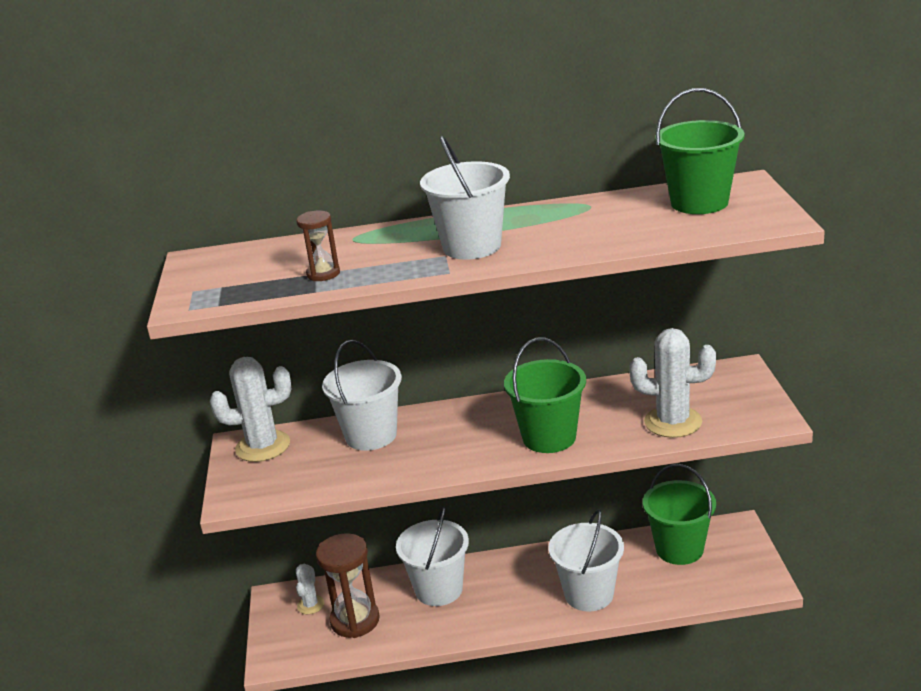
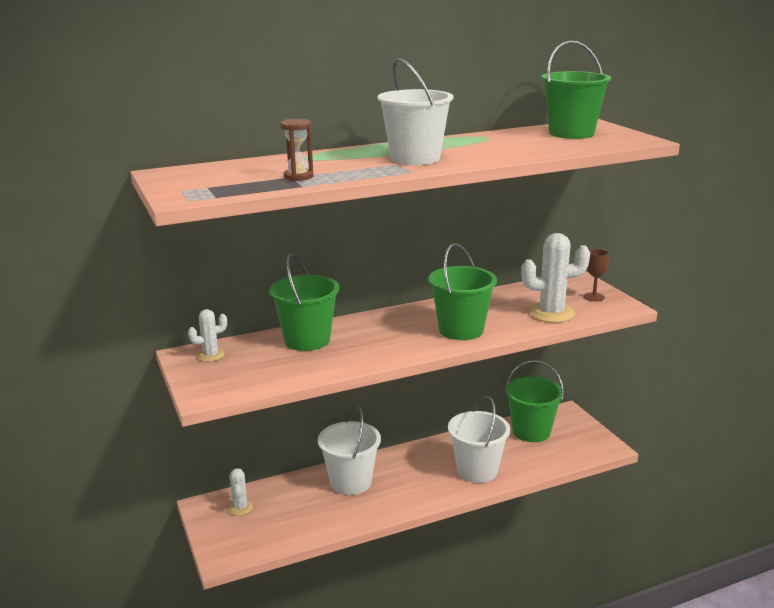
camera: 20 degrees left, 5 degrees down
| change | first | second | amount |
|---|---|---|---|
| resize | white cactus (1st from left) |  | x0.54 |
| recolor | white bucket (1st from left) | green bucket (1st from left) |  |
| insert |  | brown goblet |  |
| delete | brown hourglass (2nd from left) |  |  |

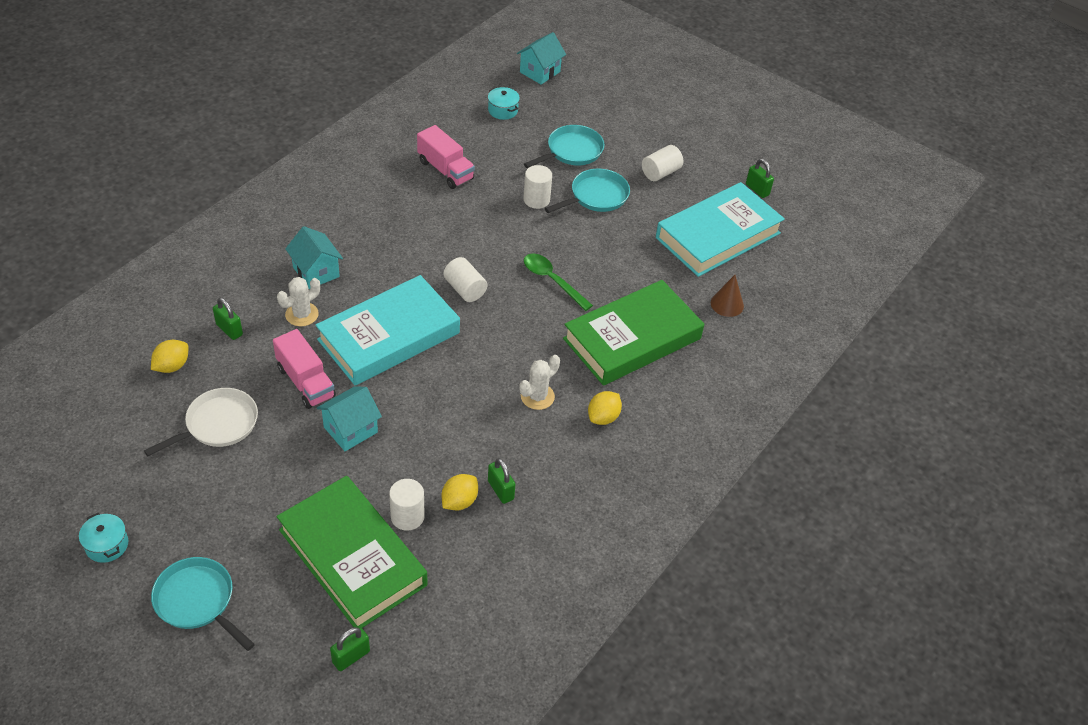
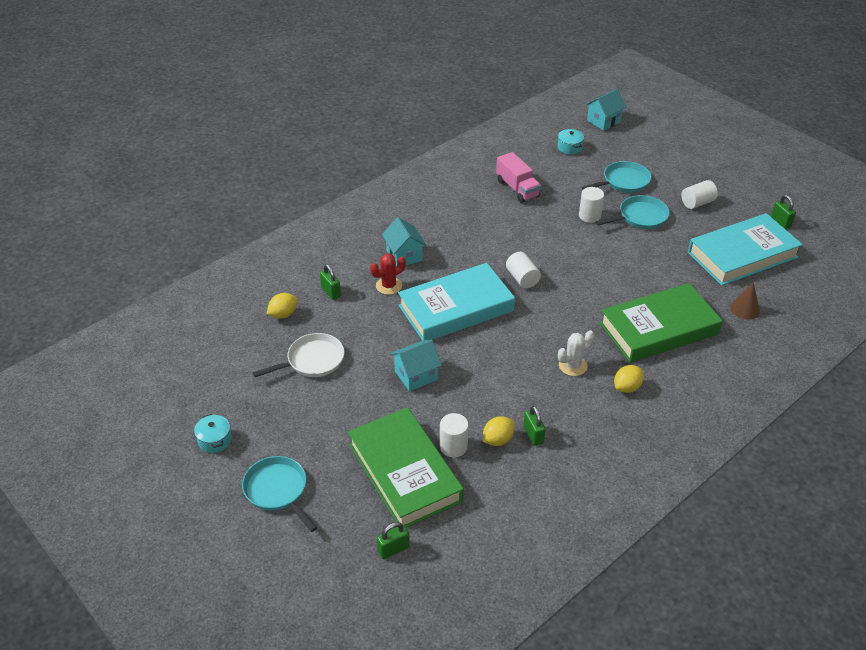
camera: 15 degrees right, 5 degrees down
| change | first | second | amount |
|---|---|---|---|
| recolor | white cactus (1st from left) | red cactus |  |
| delete | pink truck (1st from left) |  |  |
| delete | green spoon |  |  |

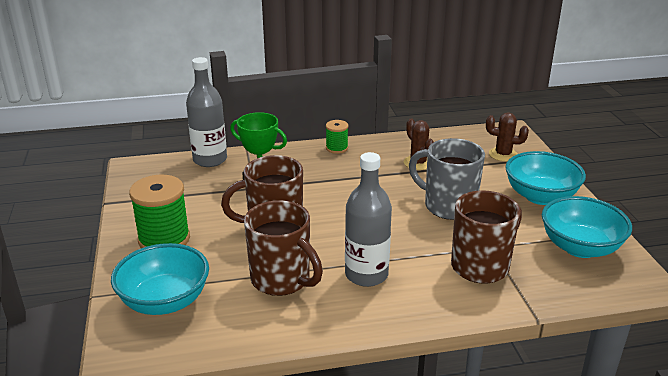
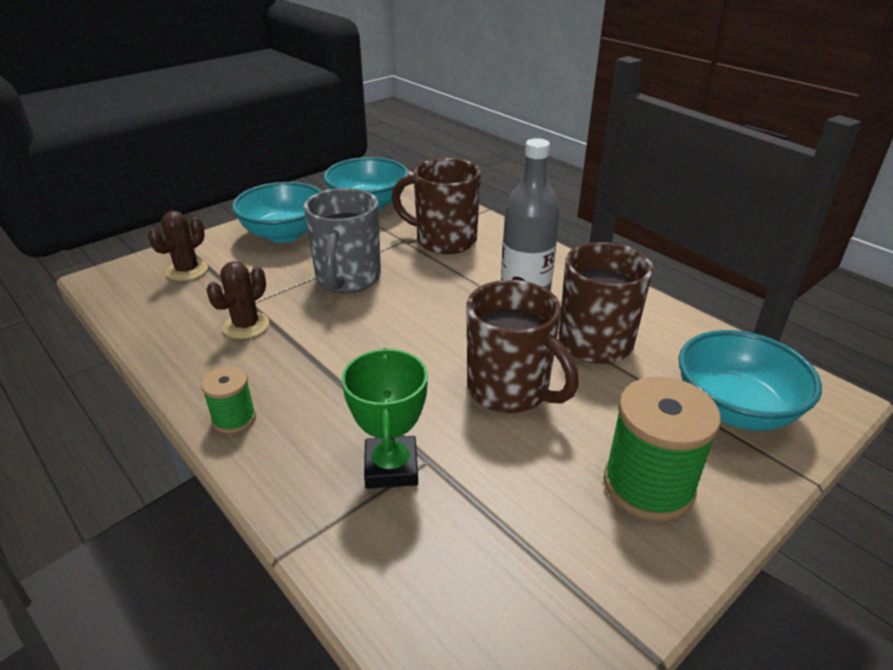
camera: 120 degrees left, 5 degrees up
| change | first | second | amount |
|---|---|---|---|
| rotate | brown cactus (2nd from left in the first image) | brown cactus (1st from left) | 45 degrees clockwise |
| delete | grey bottle (1st from left) |  |  |

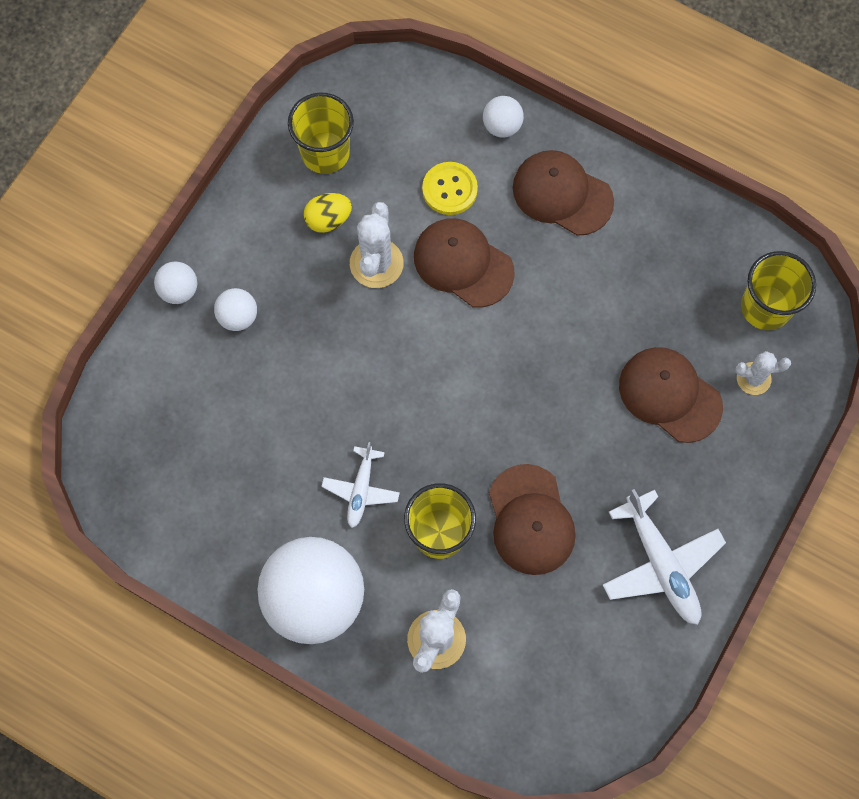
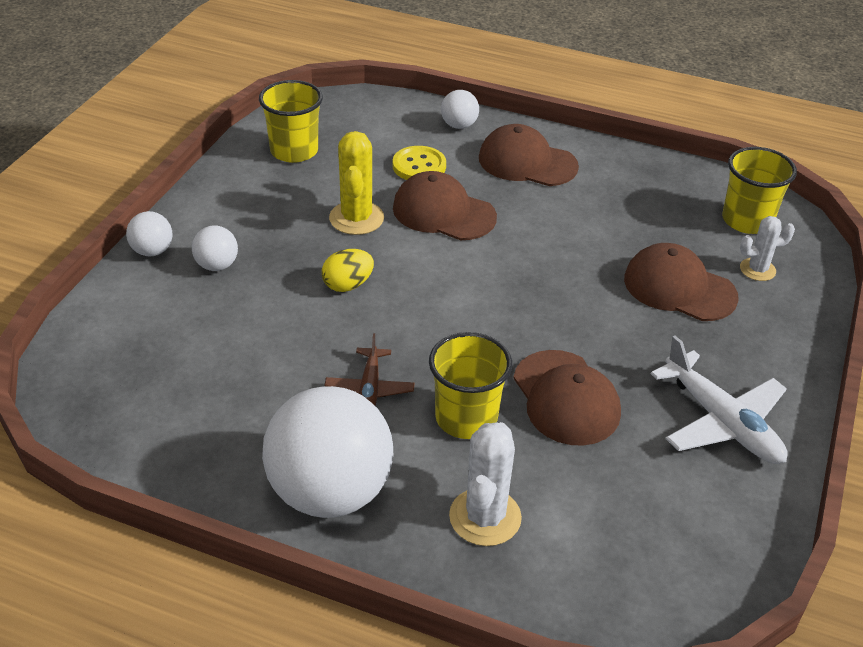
camera: 10 degrees left, 30 degrees down
| change | first | second | amount |
|---|---|---|---|
| move | yellow egg |  |  |
| recolor | white plane (1st from left) | brown plane |  |
| recolor | white cactus (1st from left) | yellow cactus |  |

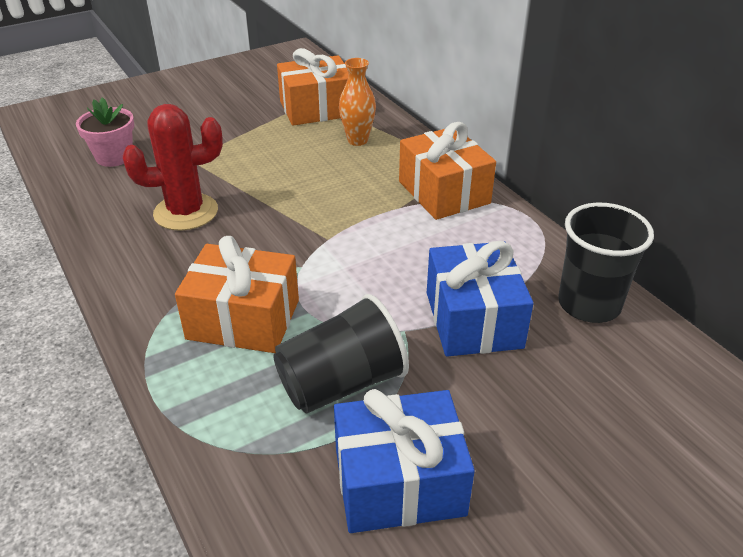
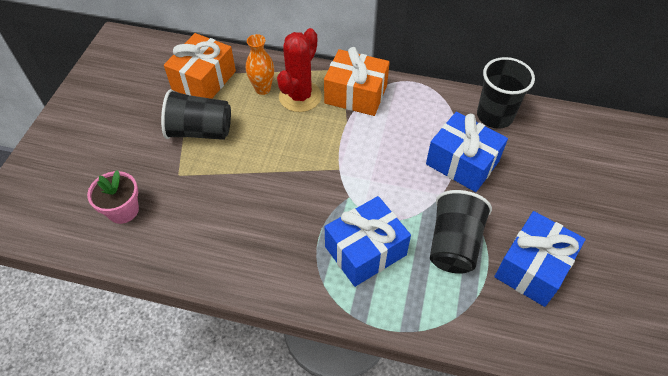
camera: 45 degrees left, 15 degrees up
| change | first | second | amount |
|---|---|---|---|
| insert |  | black cup (1st from left) |  |
| move | red cactus |  |  |
| recolor | orange gift (1st from left) | blue gift (1st from left) |  |

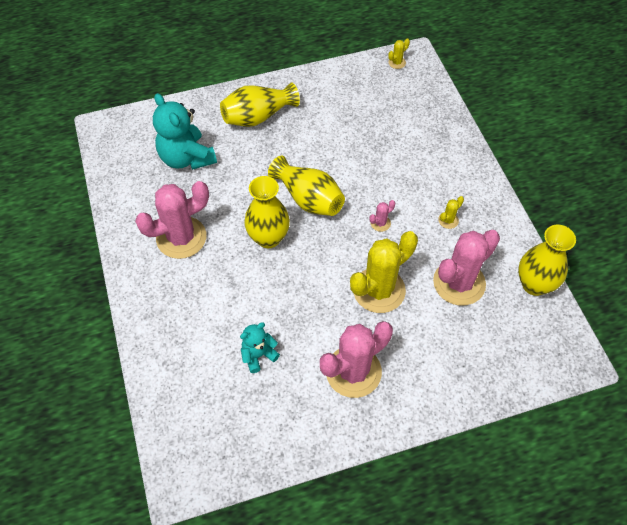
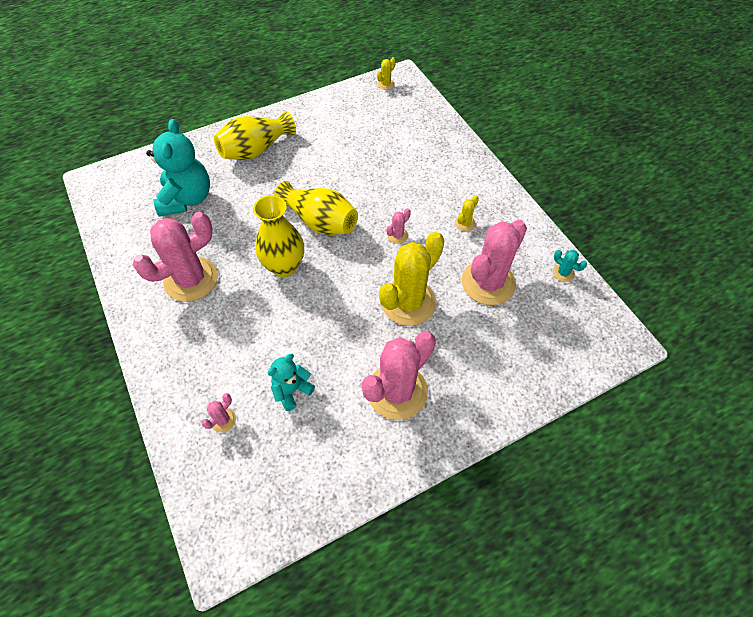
camera: 10 degrees left, 0 degrees up
| change | first | second | amount |
|---|---|---|---|
| rotate | turquoise teddy bear (1st from left) |  | 135 degrees counterclockwise |
| insert |  | pink cactus (2nd from left) |  |
| replace | yellow vase (4th from left) | turquoise cactus |  |

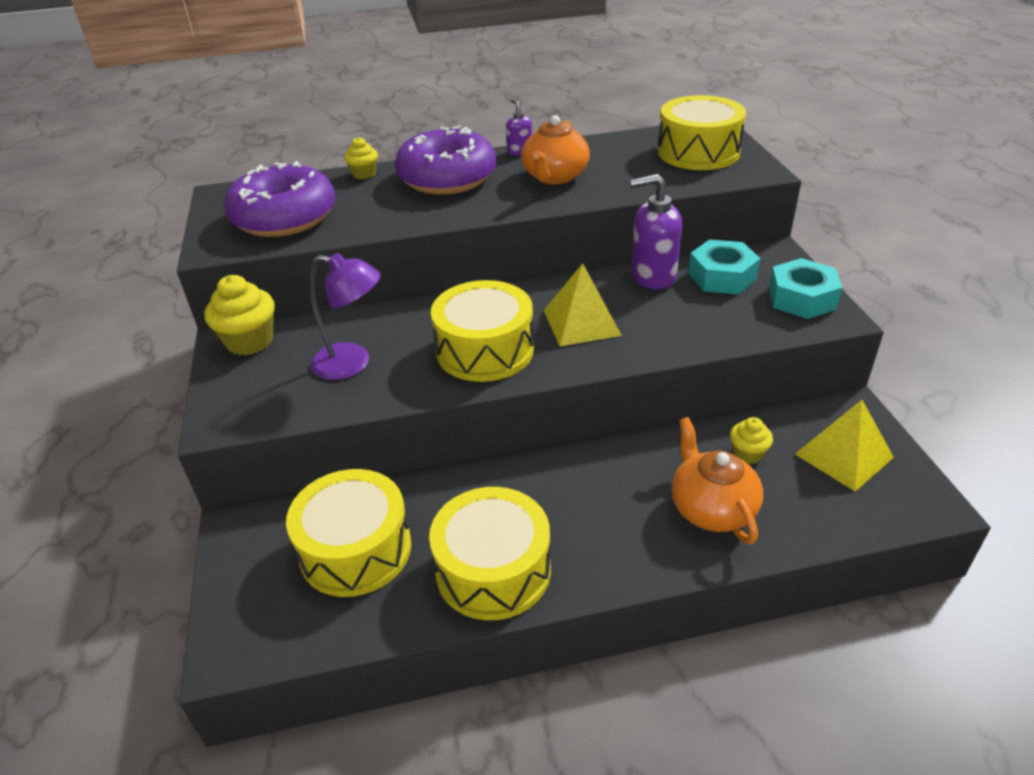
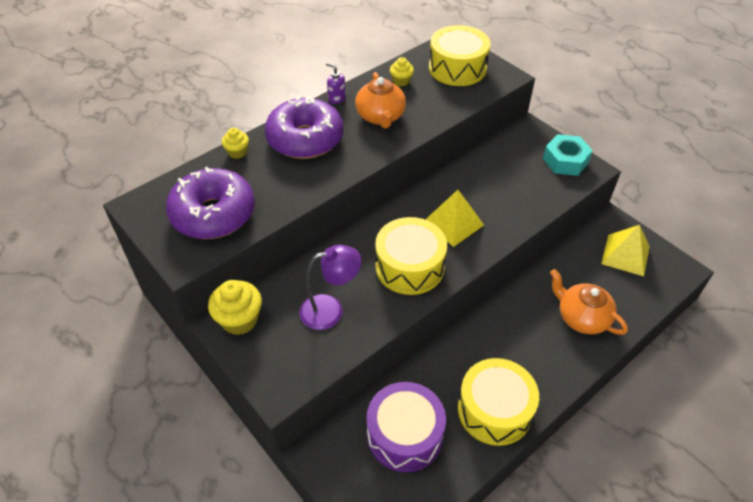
camera: 30 degrees left, 10 degrees up
| change | first | second | amount |
|---|---|---|---|
| recolor | yellow drum (1st from left) | purple drum |  |
| move | yellow cupcake (3rd from left) |  |  |
| delete | purple soap dispenser (2nd from left) |  |  |
| delete | turquoise nut (1st from left) |  |  |

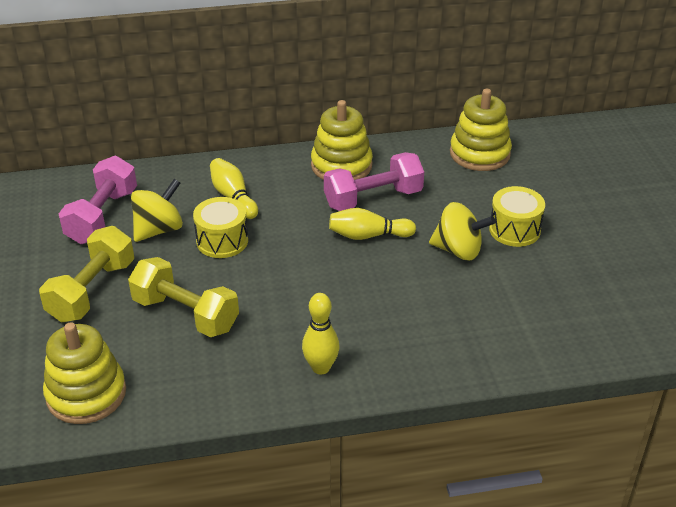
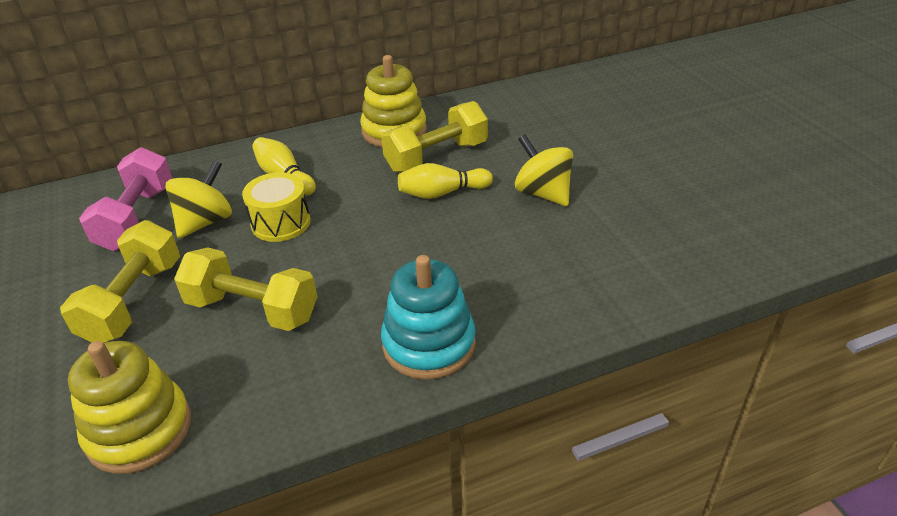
camera: 10 degrees left, 0 degrees up
| change | first | second | amount |
|---|---|---|---|
| recolor | pink dumbbell (2nd from left) | yellow dumbbell (3rd from left) |  |
| replace | yellow bowling pin (2nd from left) | turquoise stacking toy |  |
| rotate | yellow spinning top (2nd from left) |  | 135 degrees counterclockwise |
| delete | yellow stacking toy (3rd from left) |  |  |
| delete | yellow drum (2nd from left) |  |  |

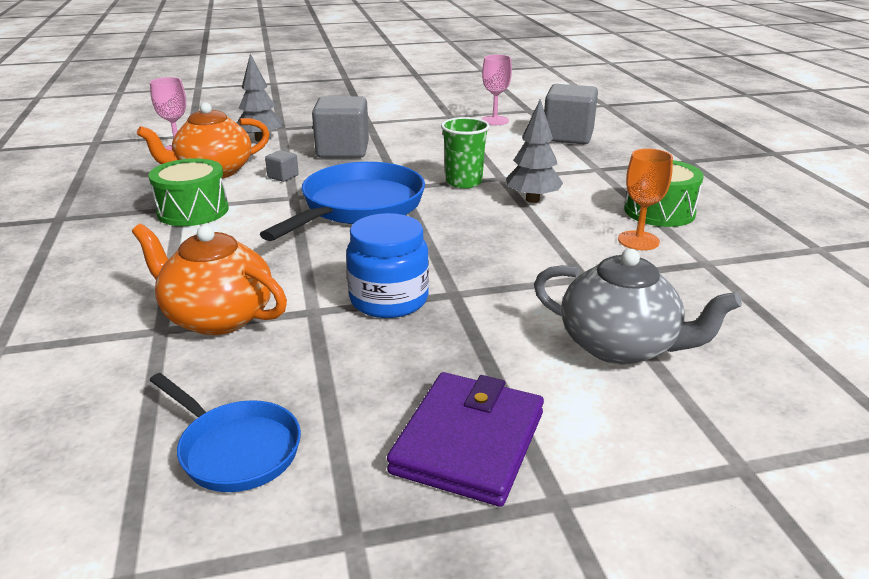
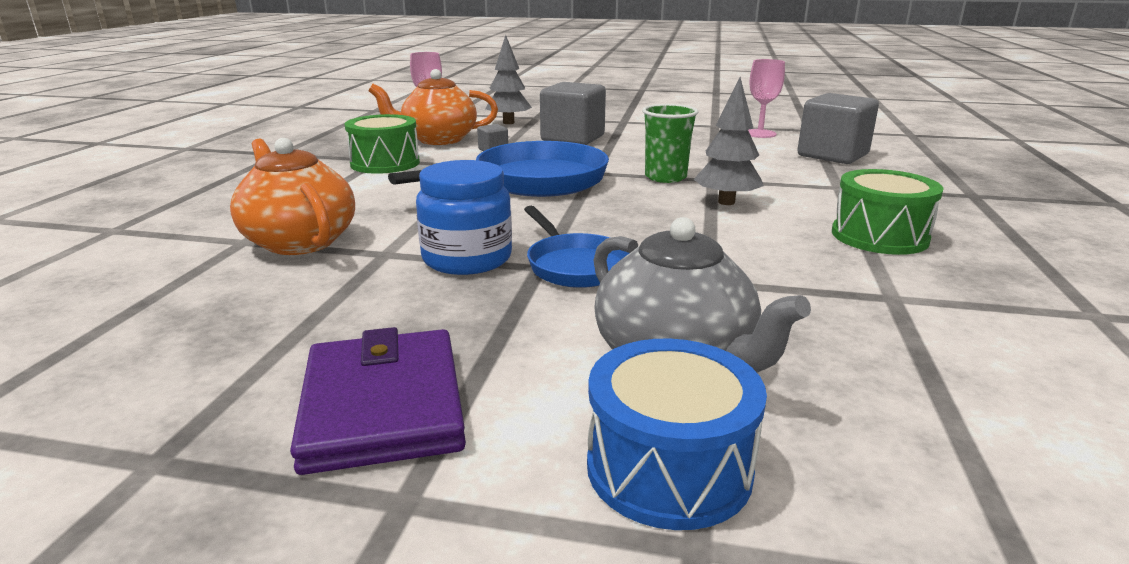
camera: 25 degrees right, 5 degrees down
| change | first | second | amount |
|---|---|---|---|
| rotate | purple wallet |  | 60 degrees counterclockwise |
| move | blue pan (1st from left in the first image) | blue pan (2nd from left) |  |
| insert |  | blue drum |  |
| delete | orange goblet |  |  |

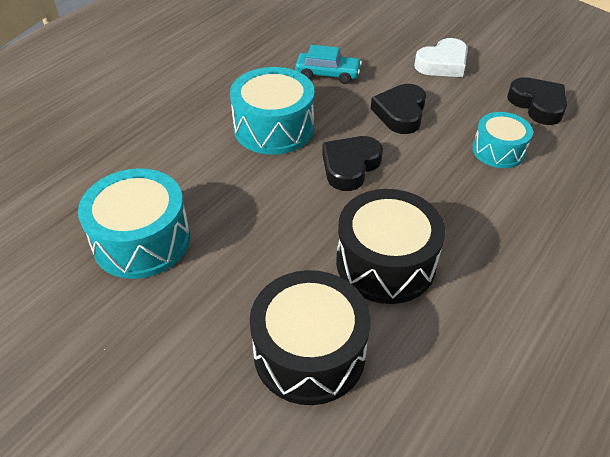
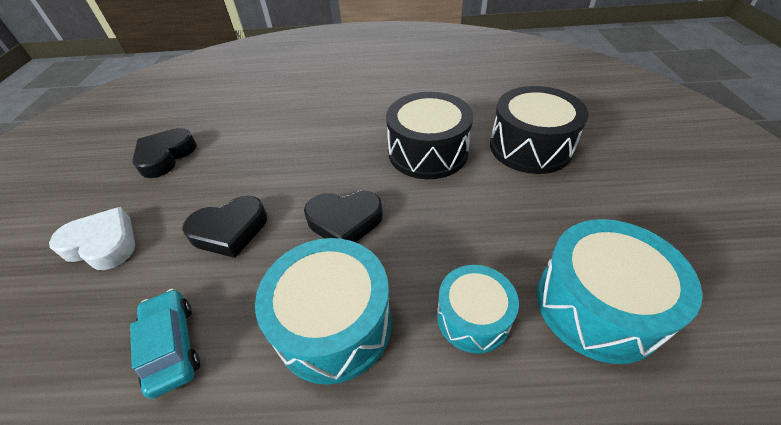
camera: 125 degrees left, 0 degrees up
| change | first | second | amount |
|---|---|---|---|
| move | turquoise drum (3rd from left in the first image) | turquoise drum (2nd from left) |  |

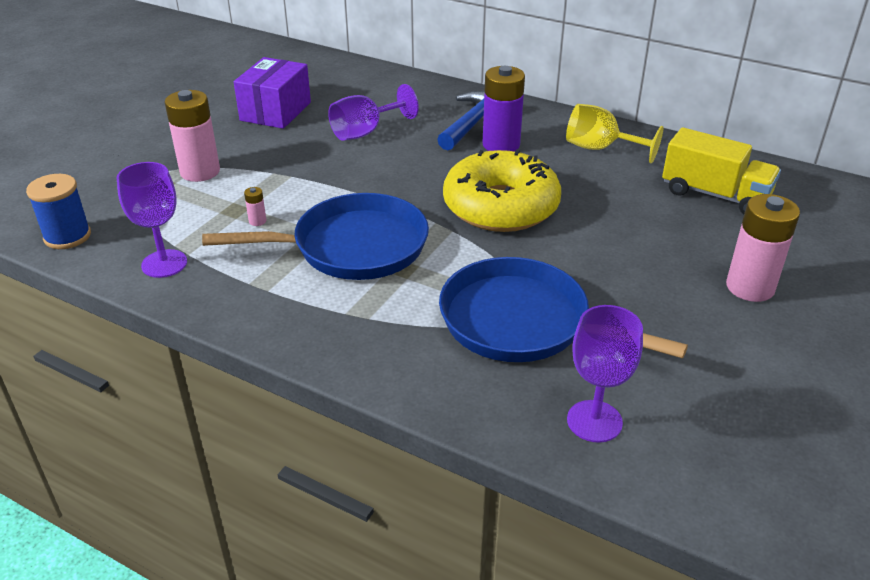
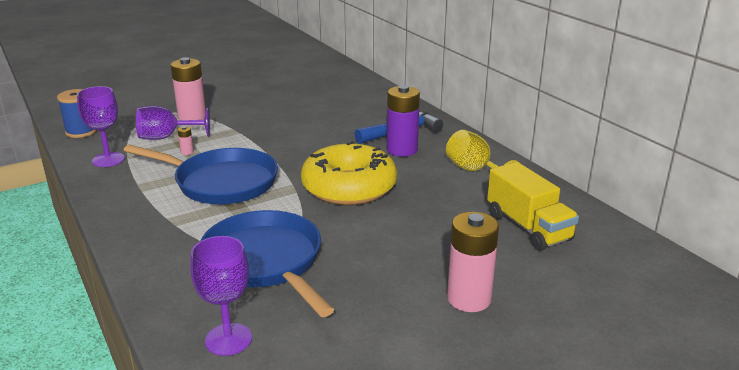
camera: 30 degrees right, 10 degrees down
| change | first | second | amount |
|---|---|---|---|
| move | purple goblet (2nd from left) |  |  |
| delete | purple box |  |  |

